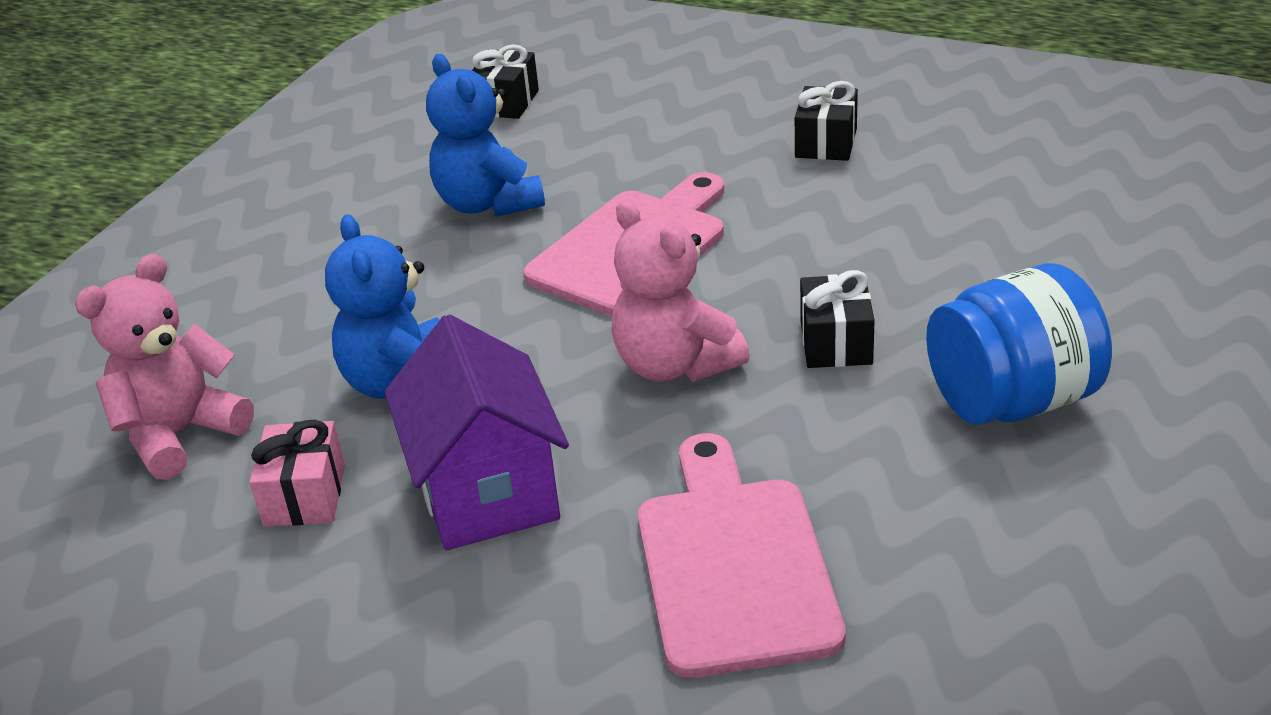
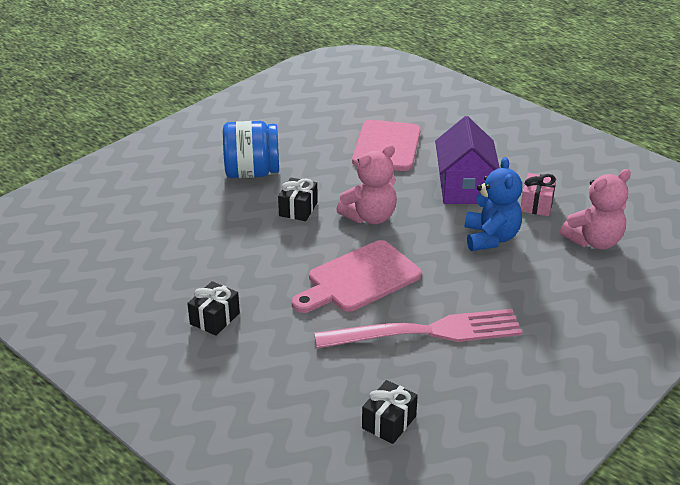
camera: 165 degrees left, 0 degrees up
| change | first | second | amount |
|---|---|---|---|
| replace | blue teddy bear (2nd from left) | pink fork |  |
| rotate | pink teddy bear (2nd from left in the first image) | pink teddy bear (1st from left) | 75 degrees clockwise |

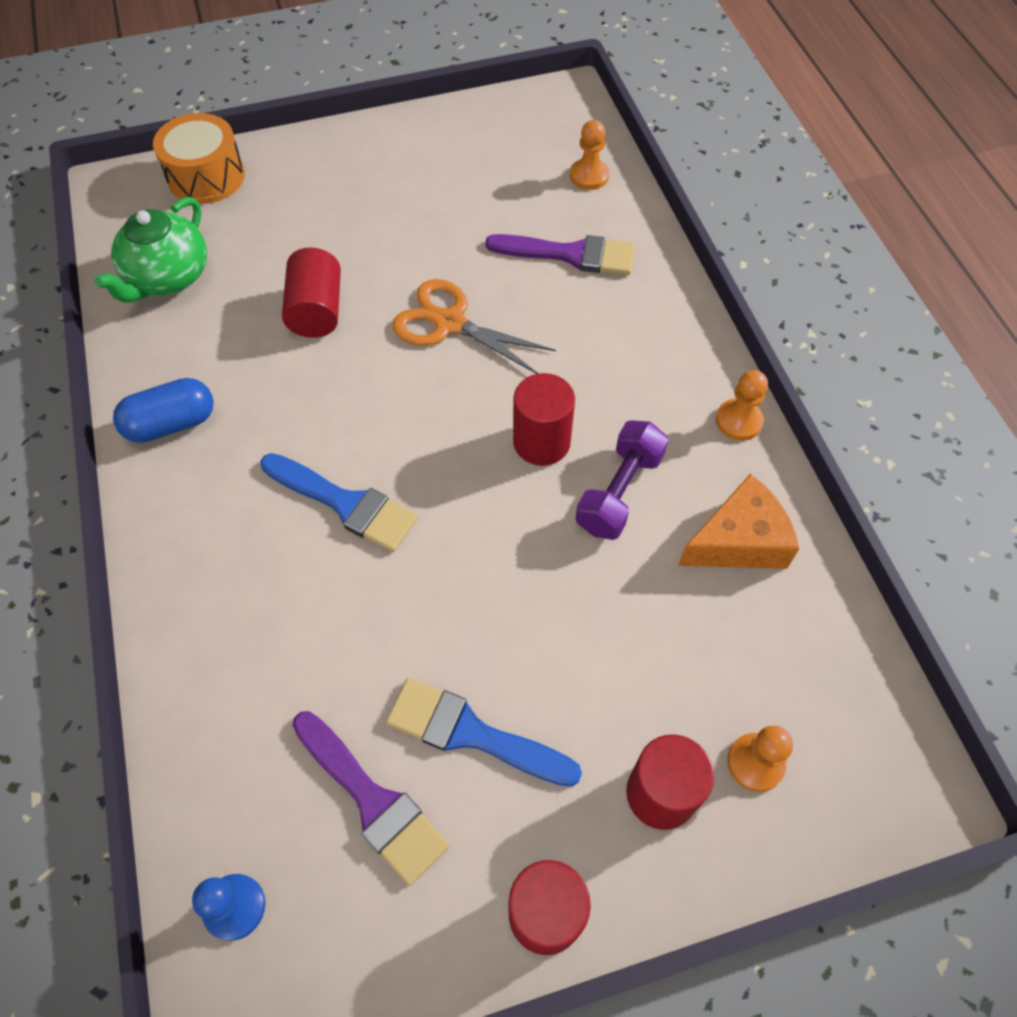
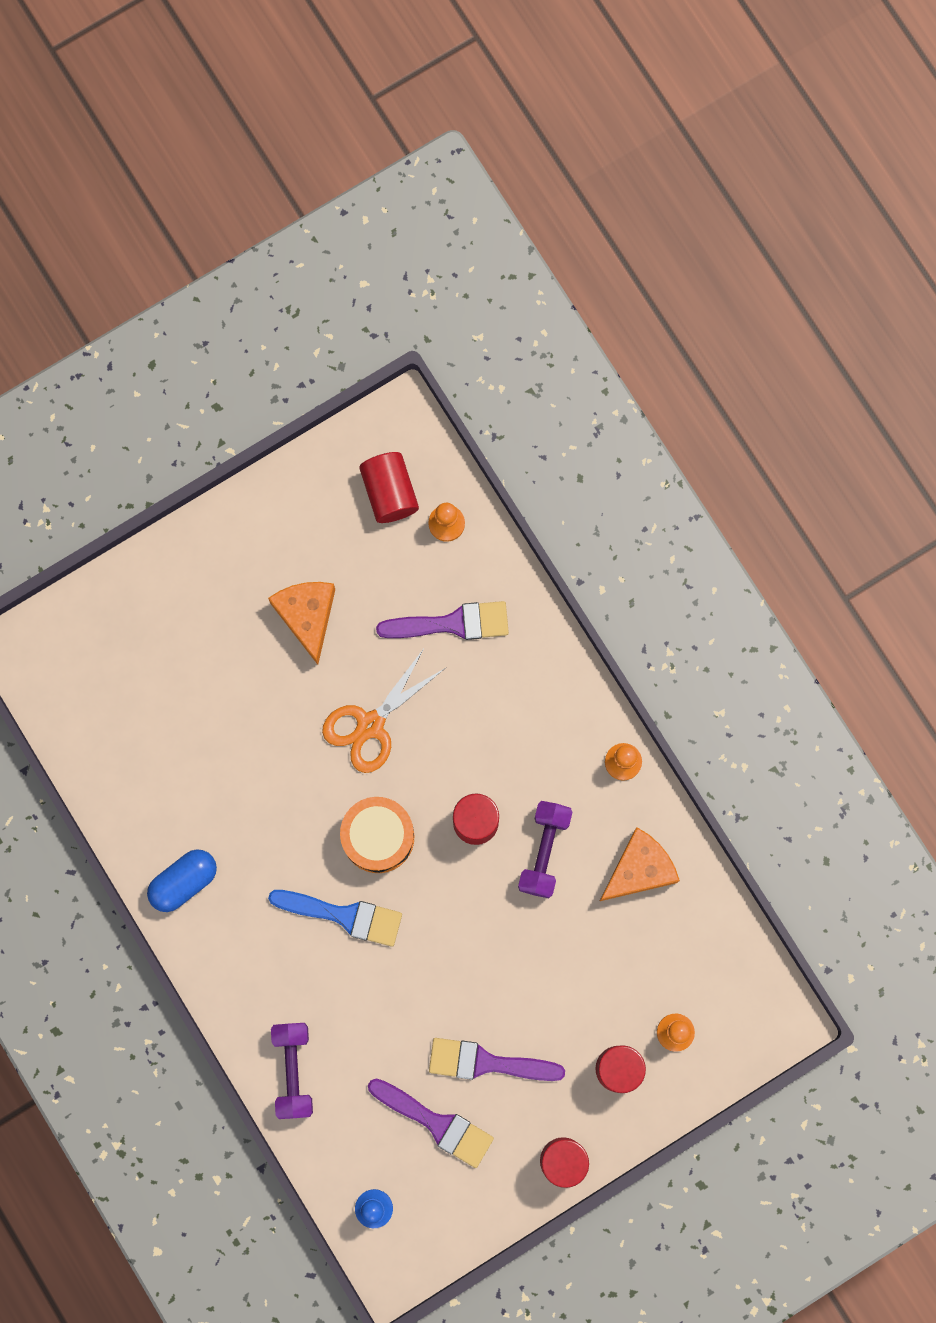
camera: 15 degrees left, 20 degrees up
| change | first | second | amount |
|---|---|---|---|
| insert |  | orange cheese (1st from left) |  |
| insert |  | purple dumbbell (1st from left) |  |
| rotate | orange scissors |  | 60 degrees counterclockwise |
| move | orange drum |  |  |
| move | red cylinder (1st from left) |  |  |
| recolor | blue brush (2nd from left) | purple brush (3rd from left) |  |
| delete | green teapot |  |  |

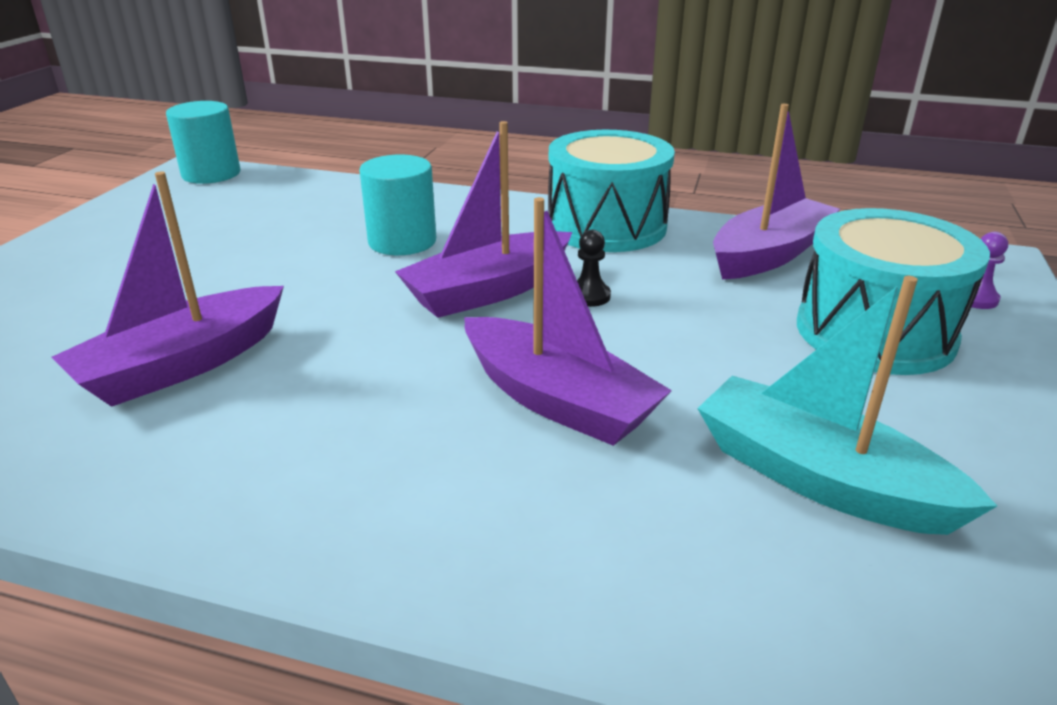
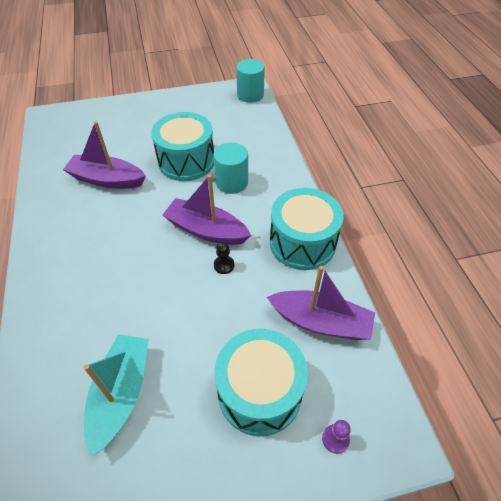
camera: 60 degrees right, 20 degrees up
| change | first | second | amount |
|---|---|---|---|
| insert |  | turquoise drum (1st from left) |  |
| delete | purple boat (3rd from left) |  |  |

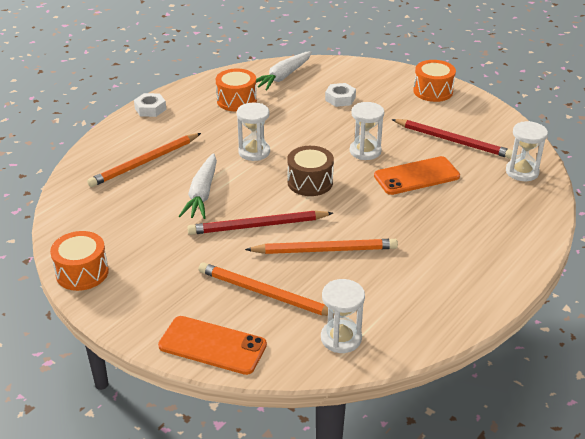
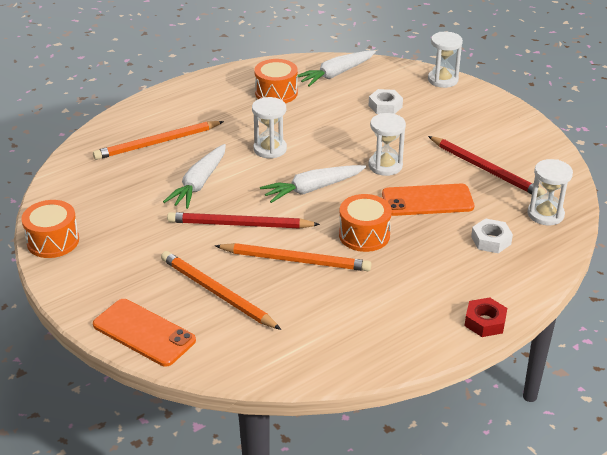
camera: 15 degrees right, 0 degrees up
| change | first | second | amount |
|---|---|---|---|
| replace | brown drum | white carrot (2nd from left) |  |
| move | orange drum (3rd from left) |  |  |
| move | white hourglass (2nd from left in the first image) | white hourglass (3rd from left) |  |
| insert |  | red nut |  |
| move | white nut (1st from left in the first image) | white nut (2nd from left) |  |

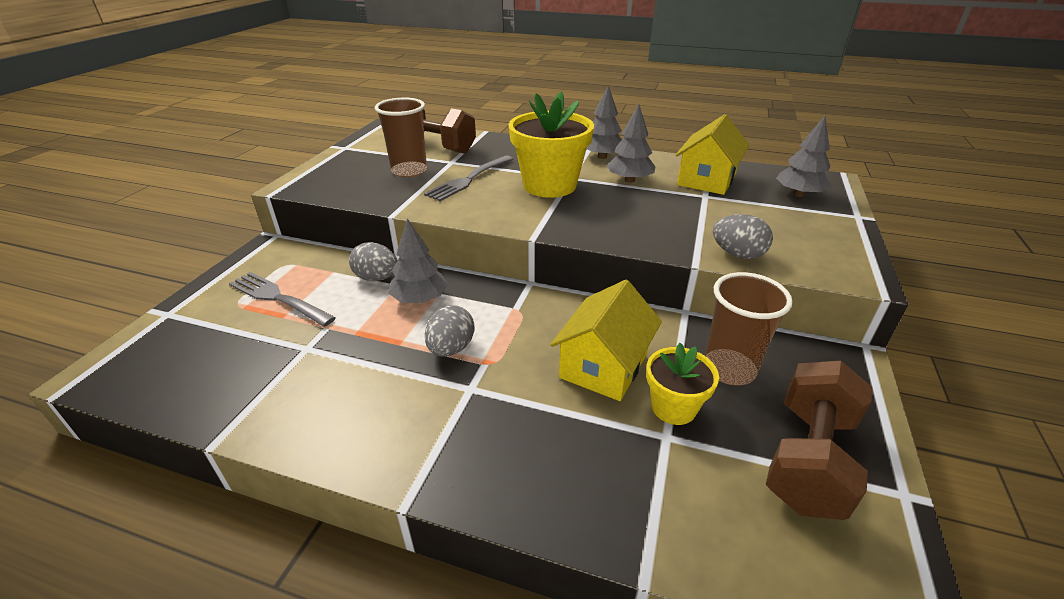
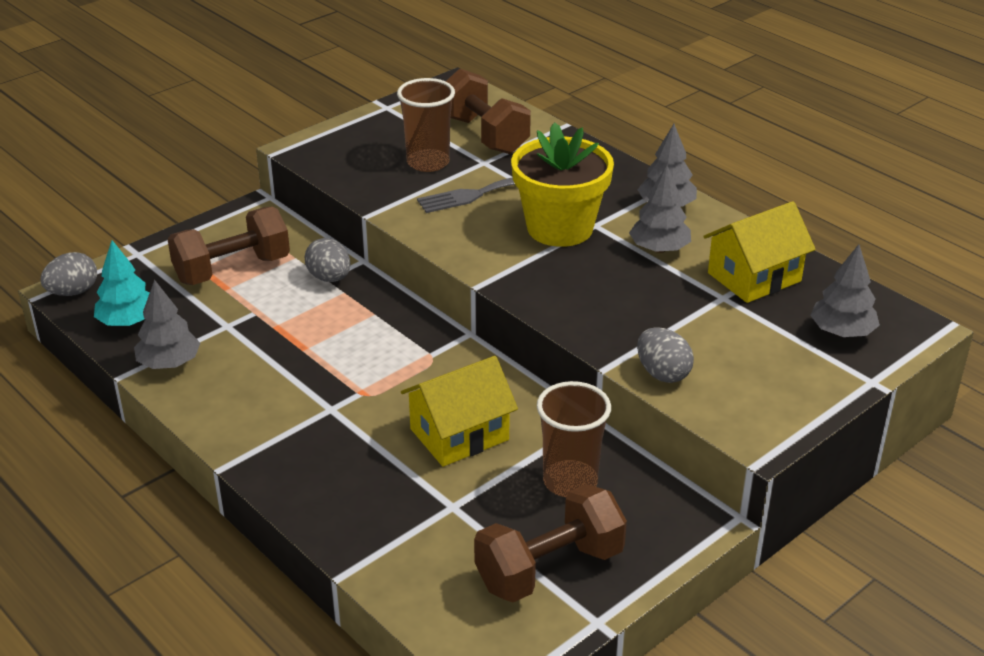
camera: 30 degrees right, 0 degrees up
| change | first | second | amount |
|---|---|---|---|
| move | grey egg (2nd from left in the first image) | grey egg (1st from left) |  |
| insert |  | turquoise tree |  |
| move | grey tree (1st from left) |  |  |
| replace | grey fork (1st from left) | brown dumbbell (1st from left) |  |
| delete | yellow flower pot (2nd from left) |  |  |

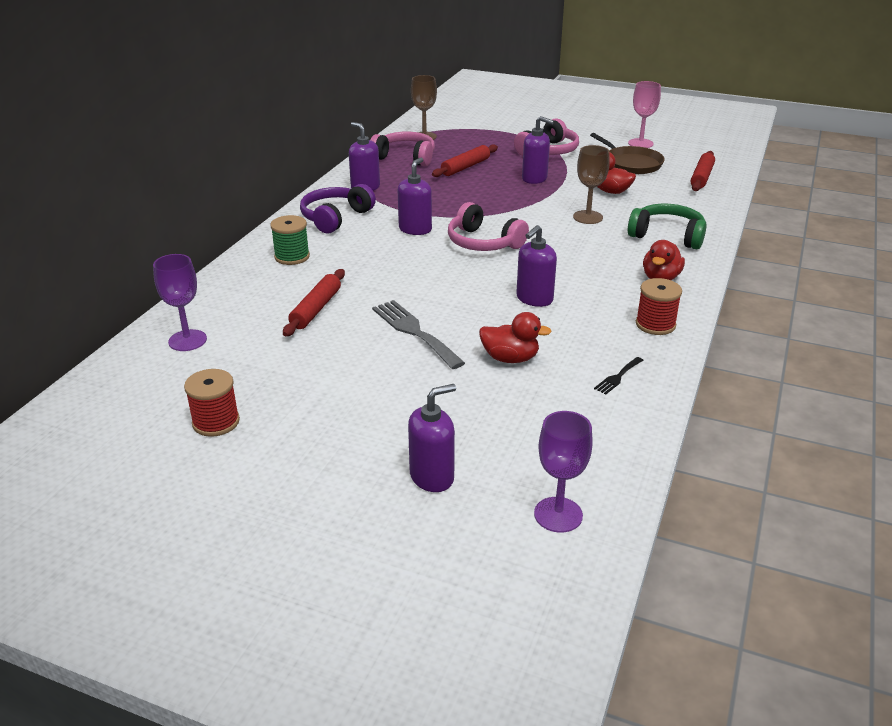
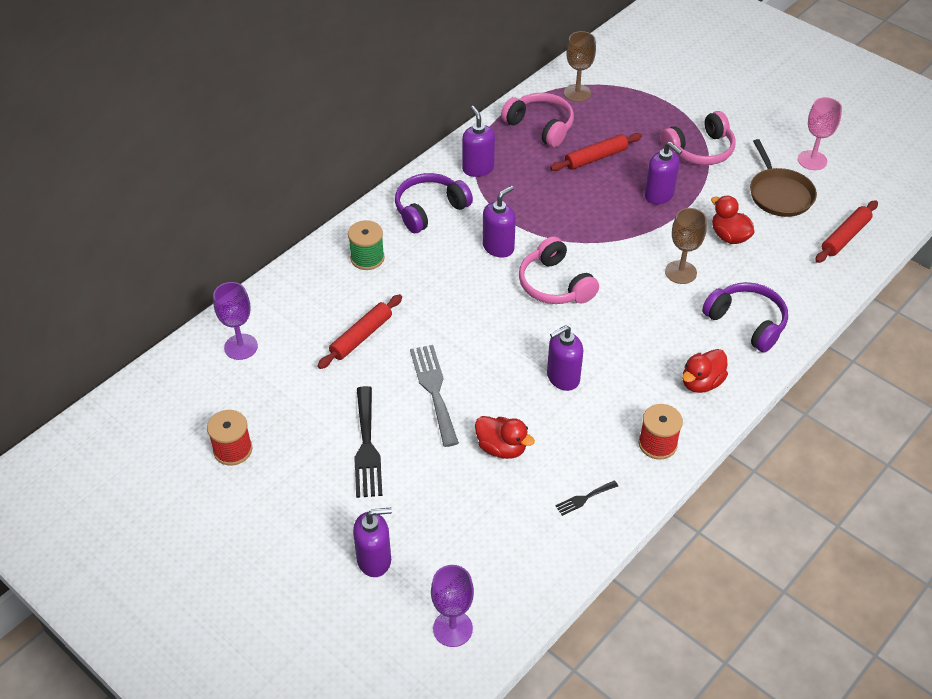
camera: 20 degrees right, 15 degrees up
| change | first | second | amount |
|---|---|---|---|
| insert |  | black fork (1st from left) |  |
| recolor | green headphones | purple headphones (2nd from left) |  |

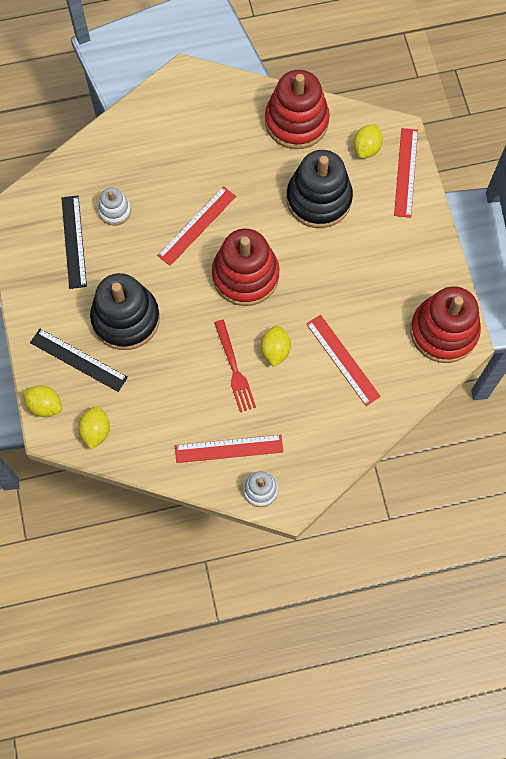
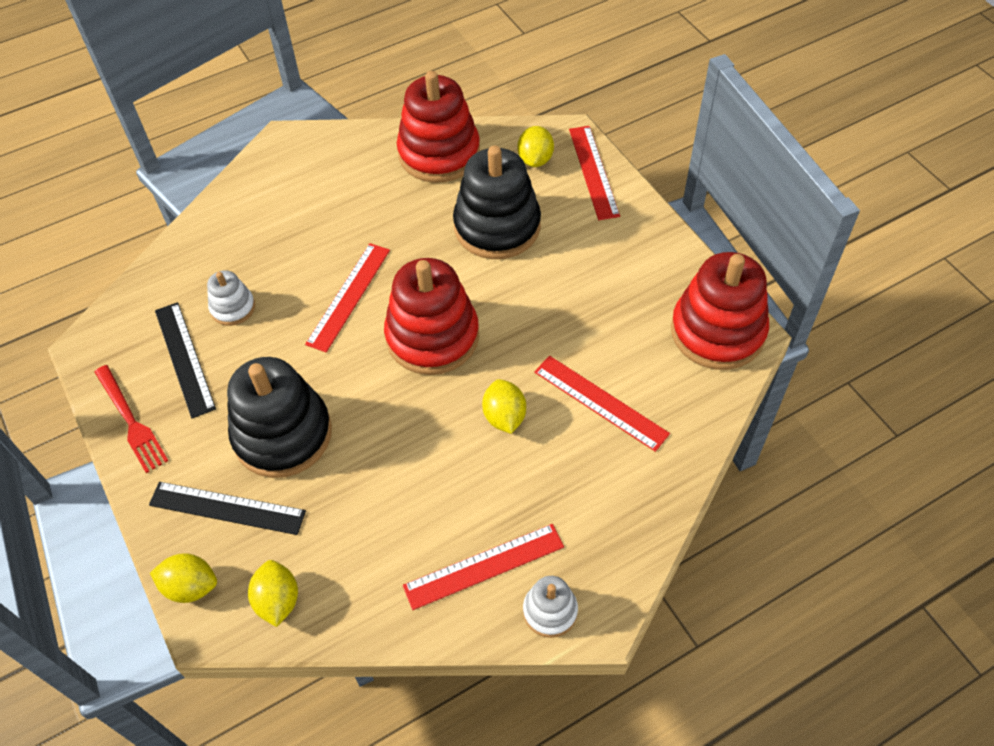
camera: 15 degrees left, 15 degrees down
| change | first | second | amount |
|---|---|---|---|
| move | red fork |  |  |

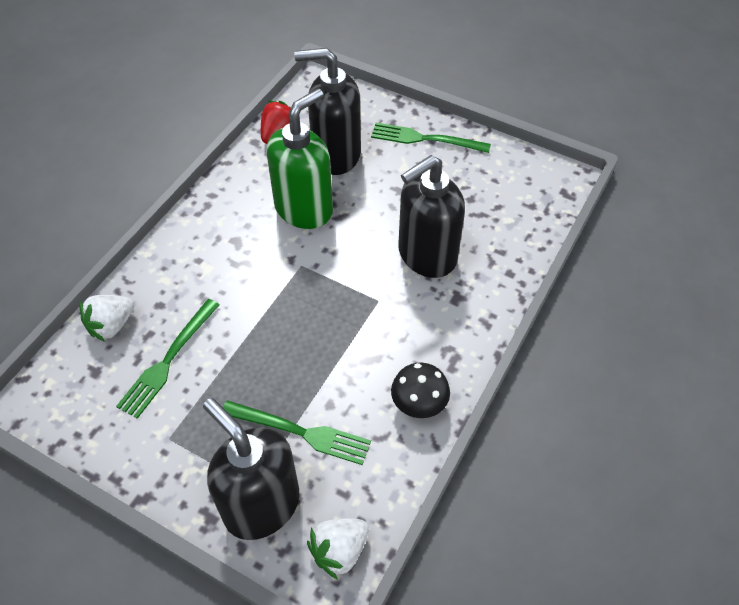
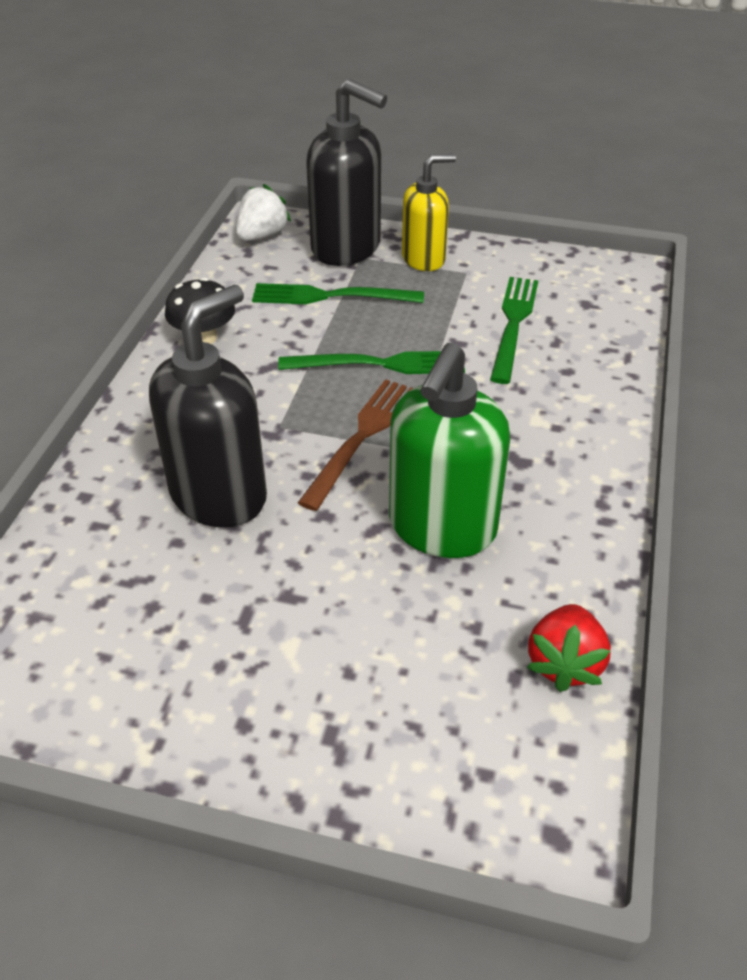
camera: 165 degrees right, 10 degrees down
| change | first | second | amount |
|---|---|---|---|
| move | green fork (3rd from left in the first image) | green fork (2nd from left) |  |
| insert |  | brown fork |  |
| insert |  | yellow soap dispenser |  |
| delete | white strawberry (1st from left) |  |  |
| delete | black soap dispenser (2nd from left) |  |  |

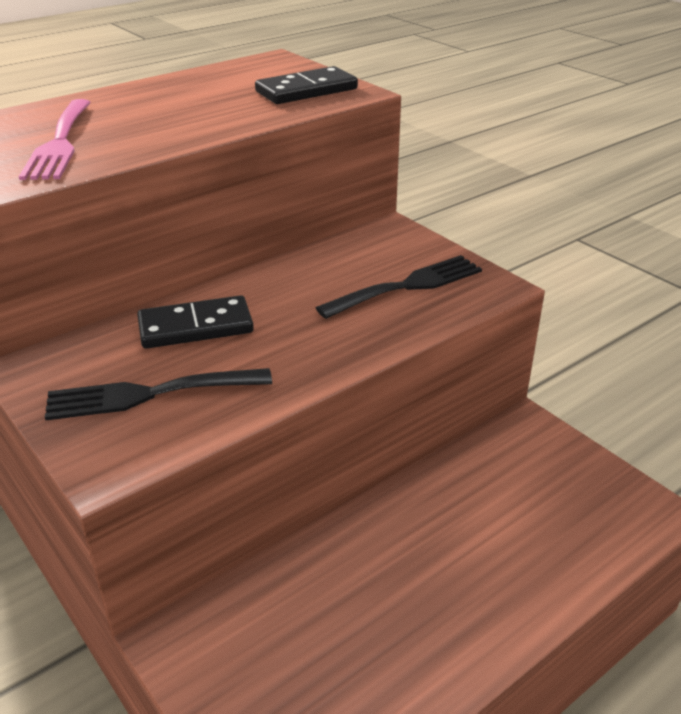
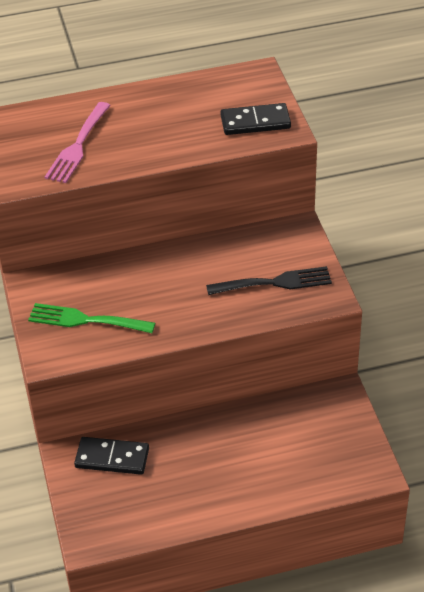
camera: 25 degrees right, 10 degrees up
| change | first | second | amount |
|---|---|---|---|
| recolor | black fork (1st from left) | green fork |  |
| move | black domino (1st from left) |  |  |

